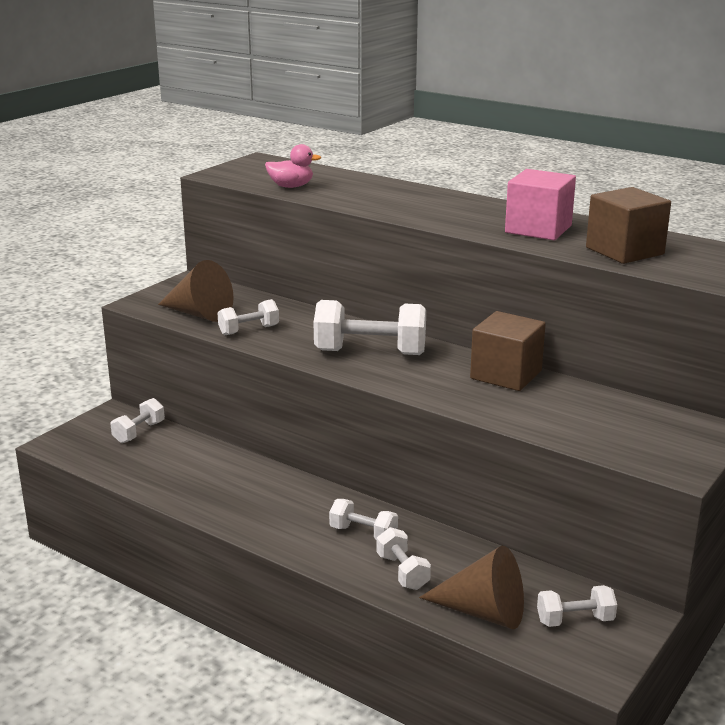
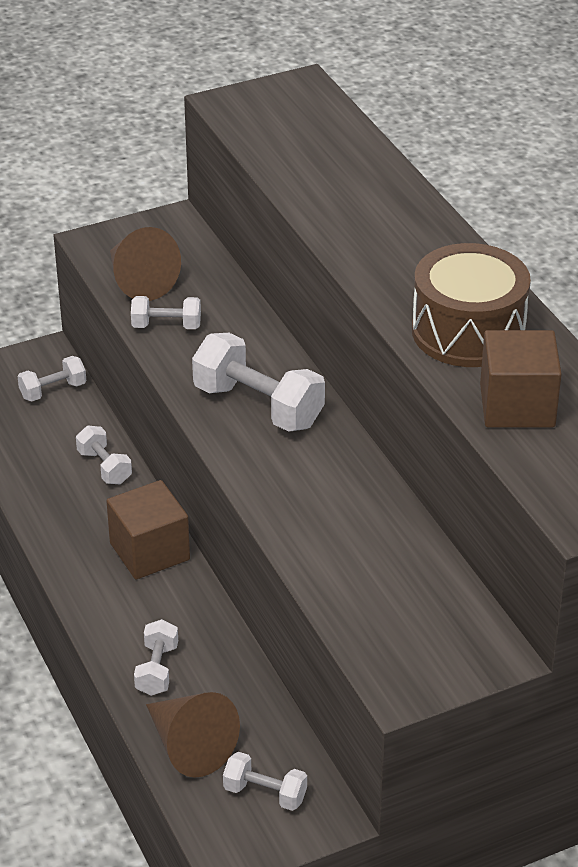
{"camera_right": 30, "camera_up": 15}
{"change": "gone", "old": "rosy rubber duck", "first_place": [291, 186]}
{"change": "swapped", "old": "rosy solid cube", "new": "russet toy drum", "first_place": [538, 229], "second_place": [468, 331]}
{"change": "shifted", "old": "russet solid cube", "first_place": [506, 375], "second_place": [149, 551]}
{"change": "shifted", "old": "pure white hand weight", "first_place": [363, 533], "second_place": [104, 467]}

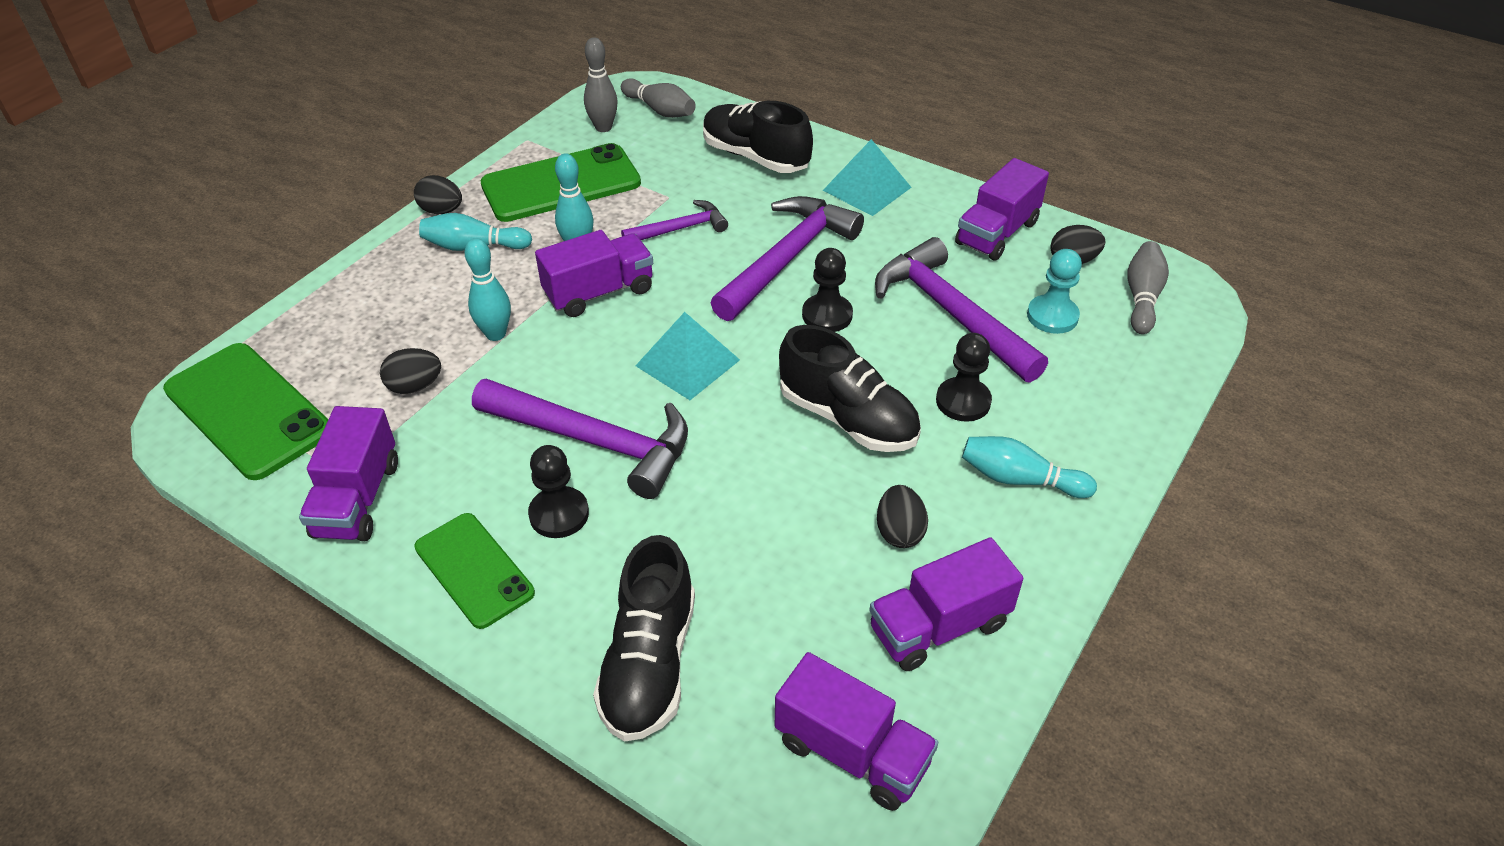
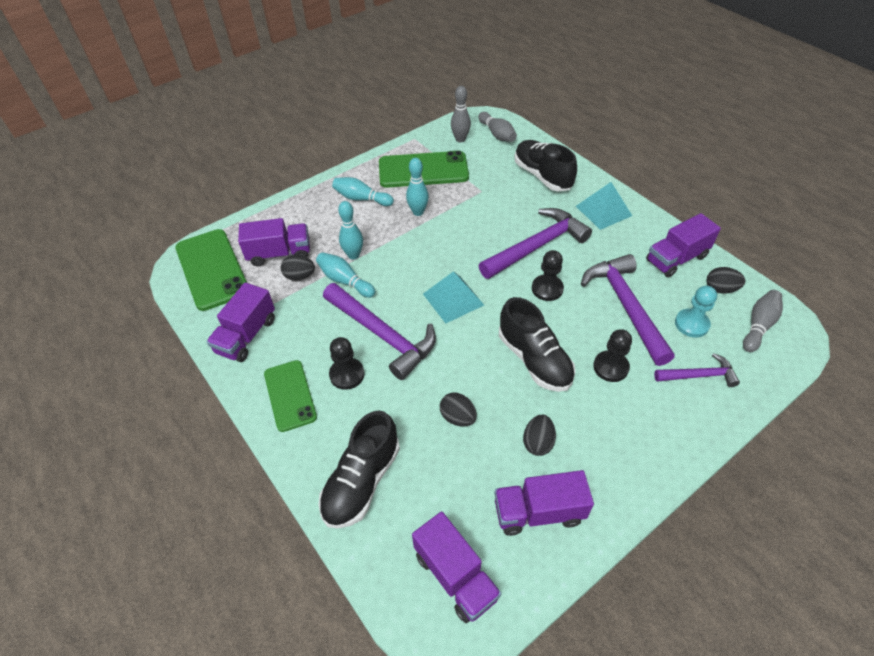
{"camera_right": 20, "camera_up": 5}
{"change": "shifted", "old": "black toy egg", "first_place": [441, 211], "second_place": [458, 417]}
{"change": "shifted", "old": "royal purple hammer", "first_place": [680, 229], "second_place": [699, 375]}
{"change": "shifted", "old": "royal purple lorry", "first_place": [599, 292], "second_place": [279, 254]}
{"change": "shifted", "old": "turquoise tenpin", "first_place": [1020, 479], "second_place": [345, 281]}

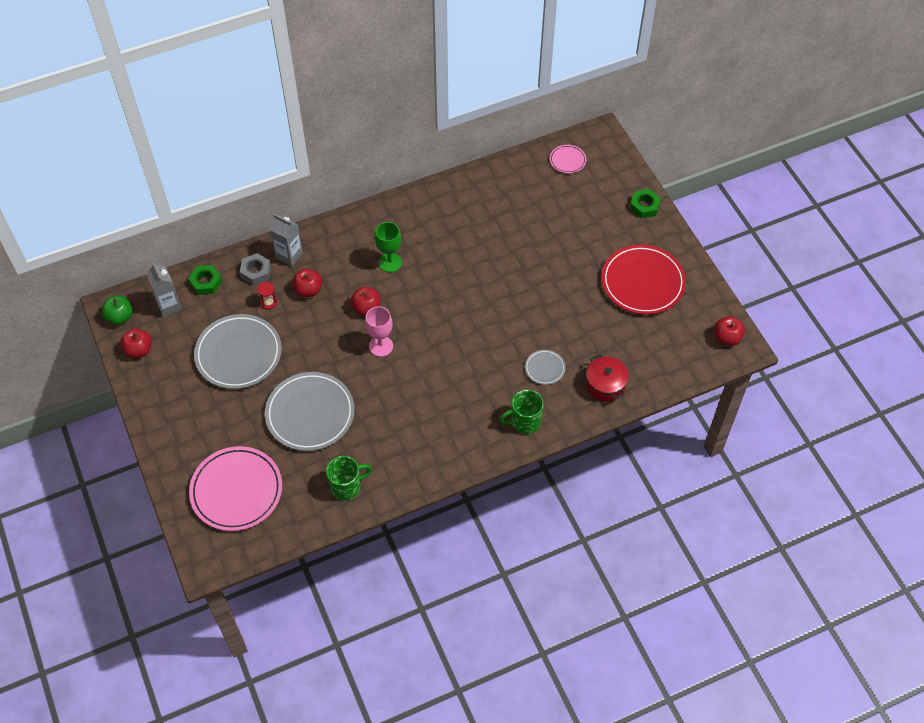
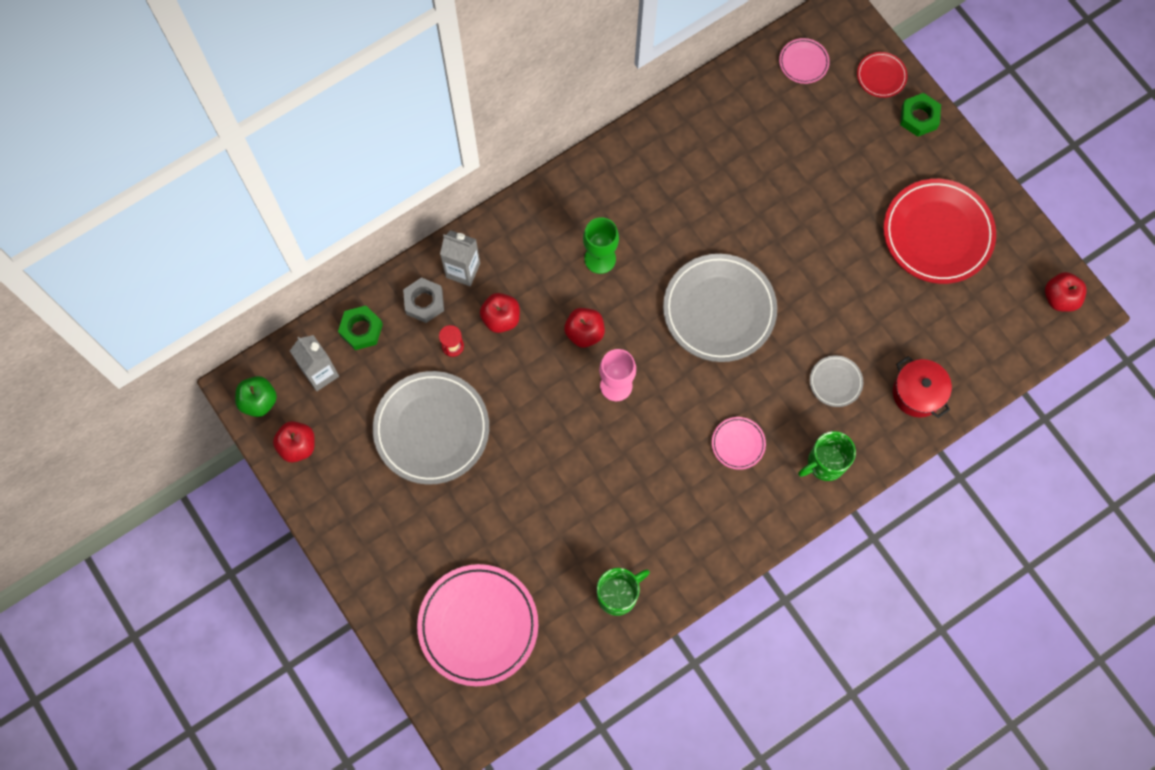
{"camera_right": -10, "camera_up": 15}
{"change": "shifted", "old": "gray plate", "first_place": [310, 414], "second_place": [719, 310]}
{"change": "new", "new": "red plate", "second_place": [881, 76]}
{"change": "new", "new": "rosy plate", "second_place": [738, 444]}

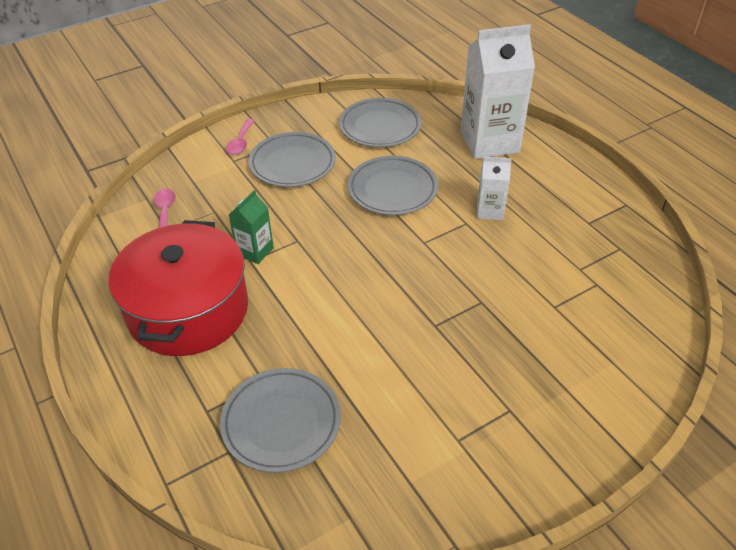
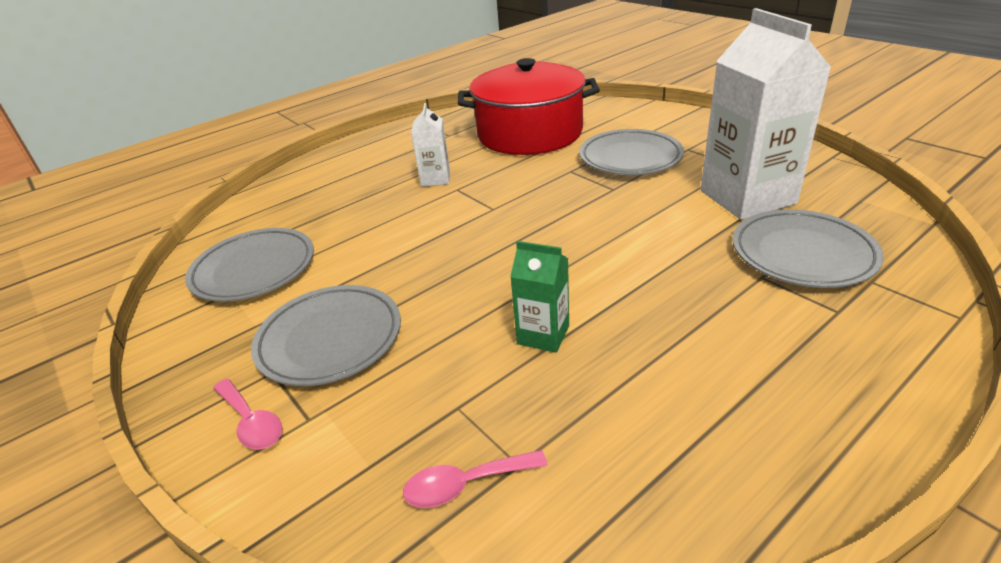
{"camera_right": -95, "camera_up": -10}
{"change": "shifted", "old": "pure white milk carton", "first_place": [489, 142], "second_place": [747, 197]}
{"change": "rotated", "old": "rosy tablespoon", "first_place": [240, 143], "second_place": [251, 422], "degrees": 45}
{"change": "shifted", "old": "gray plate", "first_place": [392, 189], "second_place": [630, 158]}
{"change": "shifted", "old": "red pot", "first_place": [188, 310], "second_place": [529, 133]}

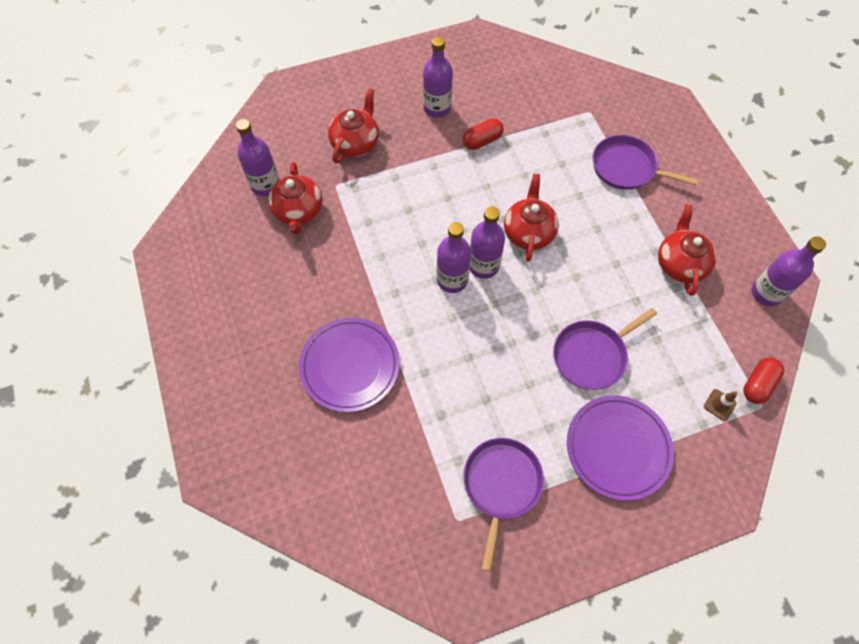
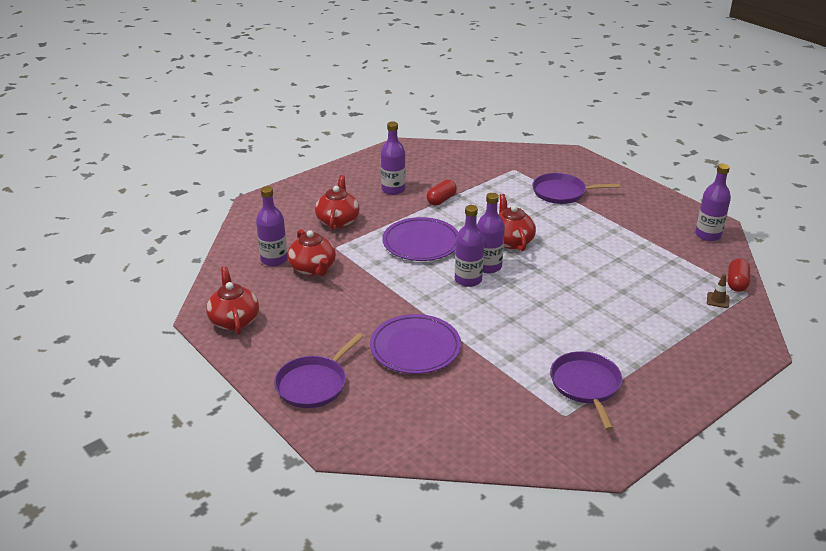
{"camera_right": -20, "camera_up": -30}
{"change": "shifted", "old": "red china teapot", "first_place": [680, 264], "second_place": [234, 320]}
{"change": "shifted", "old": "royal purple frying pan", "first_place": [592, 355], "second_place": [314, 384]}
{"change": "shifted", "old": "royal purple plate", "first_place": [617, 448], "second_place": [421, 243]}

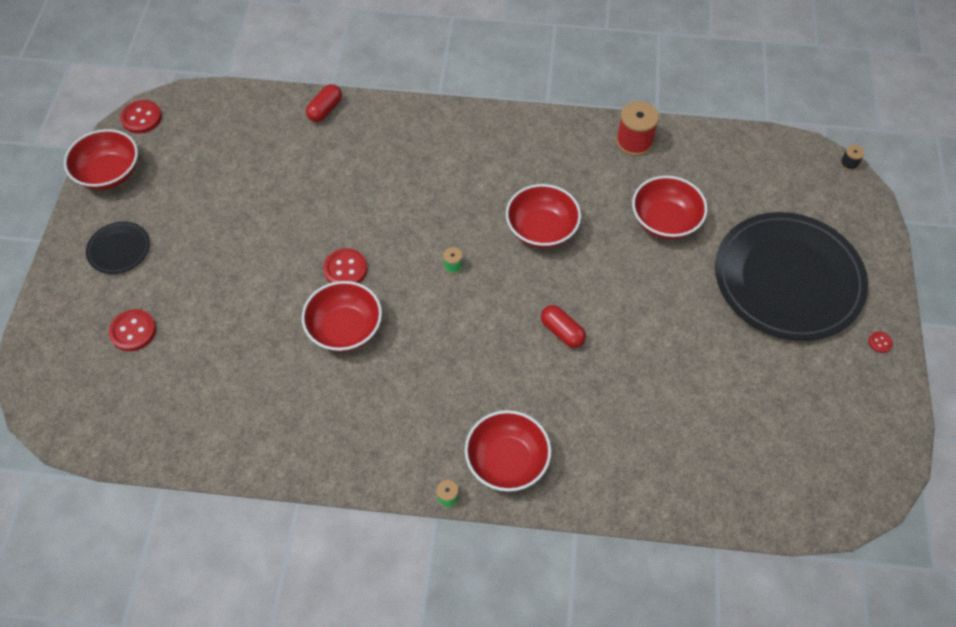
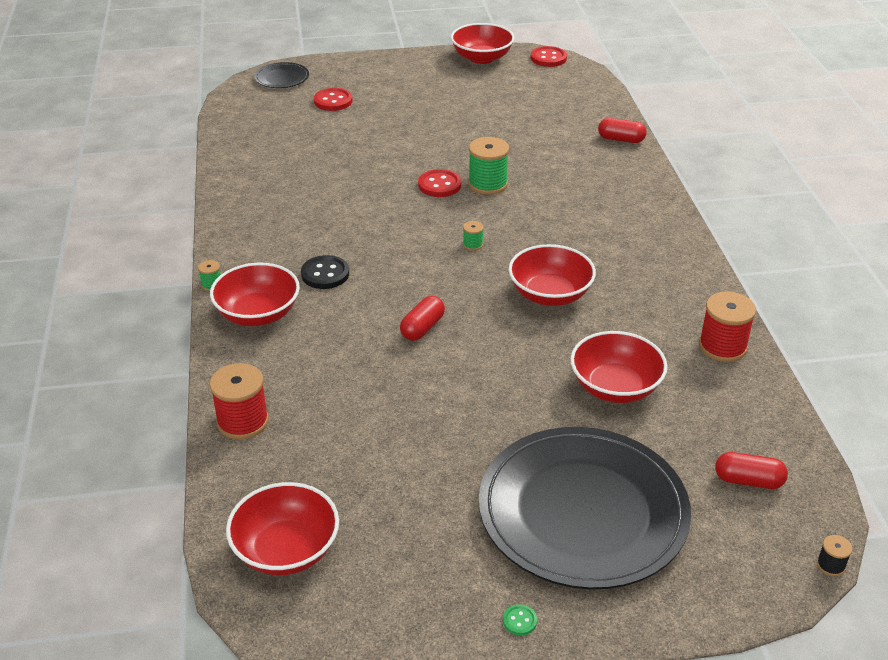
{"camera_right": 75, "camera_up": -20}
{"change": "shifted", "old": "black plate", "first_place": [119, 249], "second_place": [282, 78]}
{"change": "shifted", "old": "red serving bowl", "first_place": [345, 329], "second_place": [286, 550]}
{"change": "repainted", "old": "red button", "new": "leaf-green button", "first_place": [880, 342], "second_place": [519, 621]}
{"change": "new", "new": "leaf-green spool", "second_place": [487, 184]}
{"change": "new", "new": "black button", "second_place": [325, 274]}
{"change": "new", "new": "red spool", "second_place": [243, 421]}
{"change": "new", "new": "red pill", "second_place": [748, 481]}

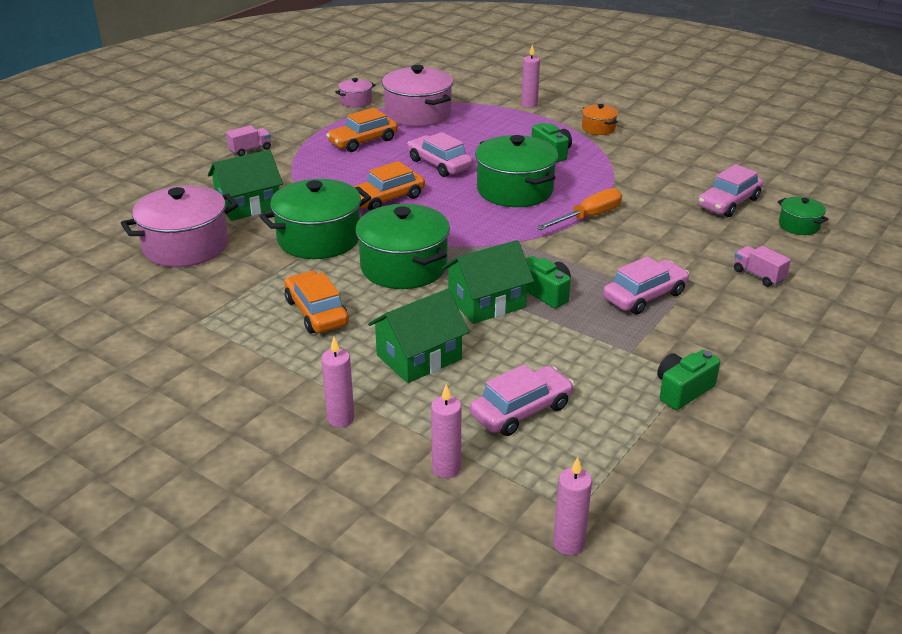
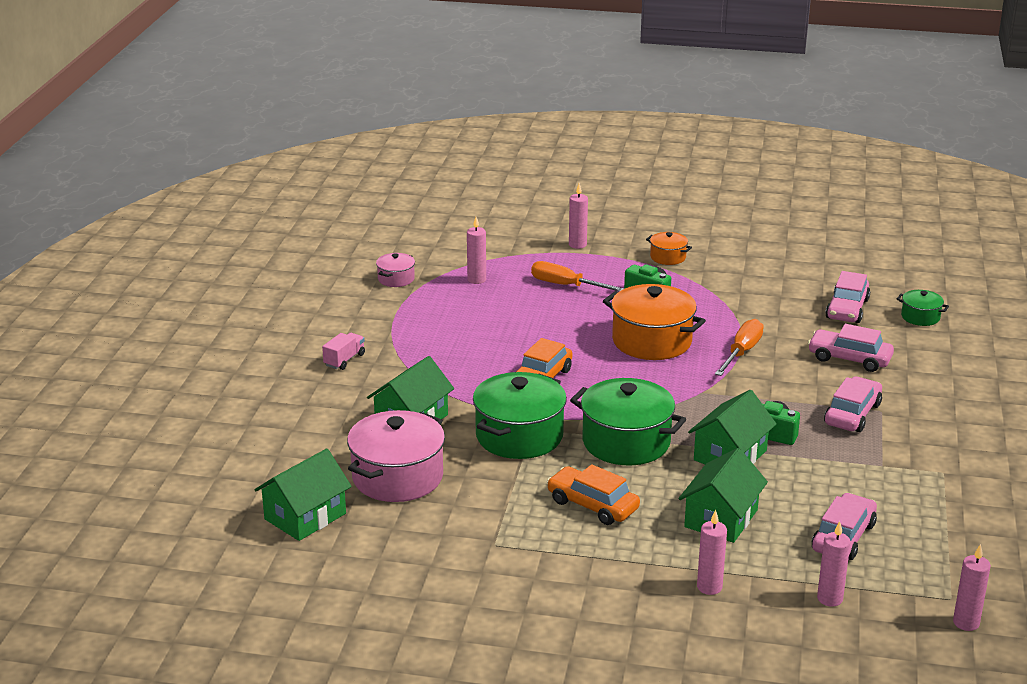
{"camera_right": -25, "camera_up": -5}
{"change": "swapped", "old": "rosy pot", "new": "rosy pillar candle", "first_place": [418, 114], "second_place": [476, 280]}
{"change": "gone", "old": "orange automobile", "first_place": [363, 141]}
{"change": "shifted", "old": "rosy automobile", "first_place": [439, 164], "second_place": [849, 358]}
{"change": "repainted", "old": "leaf-green pot", "new": "orange pot", "first_place": [515, 190], "second_place": [652, 341]}
{"change": "gone", "old": "rosy lorry", "first_place": [758, 275]}
{"change": "gone", "old": "leaf-green photo camera", "first_place": [682, 390]}
{"change": "new", "new": "orange flat screwdriver", "second_place": [566, 285]}
{"change": "new", "new": "leaf-green toy house", "second_place": [305, 516]}

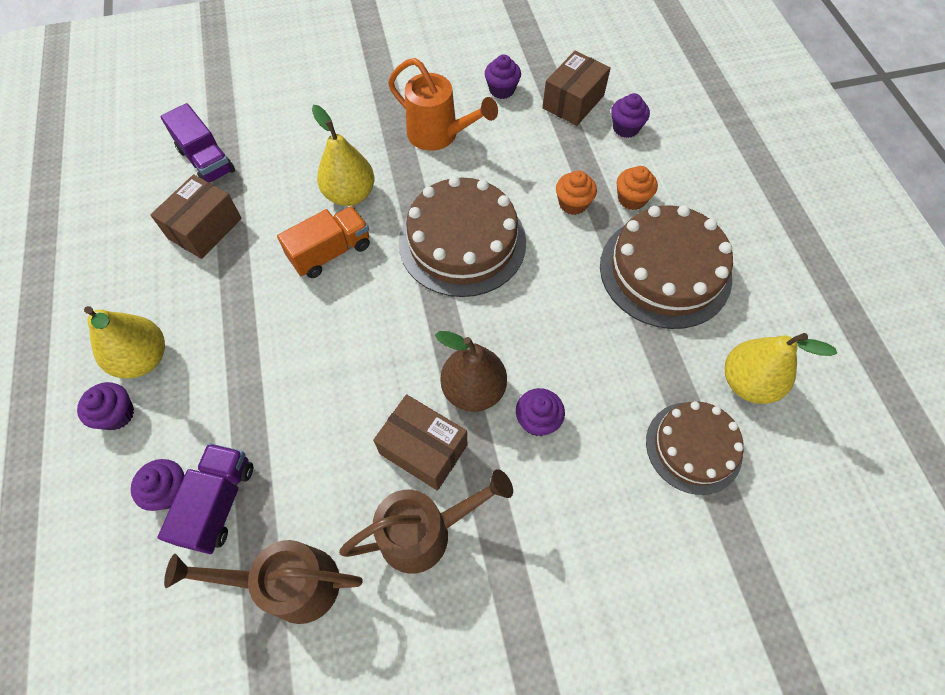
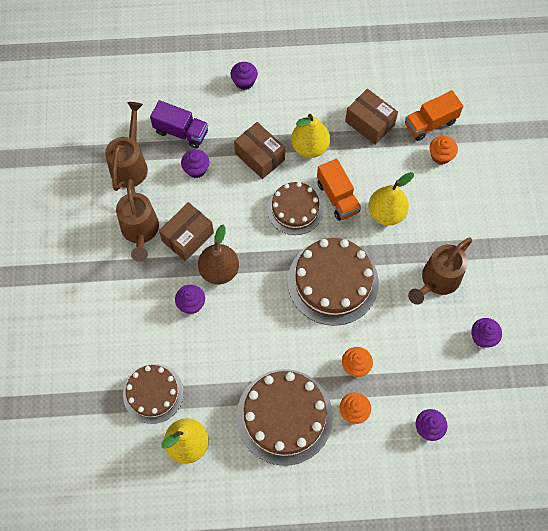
{"camera_right": 100, "camera_up": 5}
{"change": "shifted", "old": "russet parcel", "first_place": [573, 102], "second_place": [260, 156]}
{"change": "repainted", "old": "orange watering pot", "new": "russet watering pot", "first_place": [439, 135], "second_place": [437, 281]}
{"change": "repainted", "old": "royal purple lorry", "new": "orange lorry", "first_place": [206, 161], "second_place": [430, 123]}
{"change": "shifted", "old": "yellow pear fruit", "first_place": [143, 359], "second_place": [309, 147]}
{"change": "shifted", "old": "royal purple muffin", "first_place": [170, 491], "second_place": [196, 169]}
{"change": "new", "new": "orange muffin", "second_place": [440, 156]}
{"change": "new", "new": "russet layer cake", "second_place": [295, 209]}

